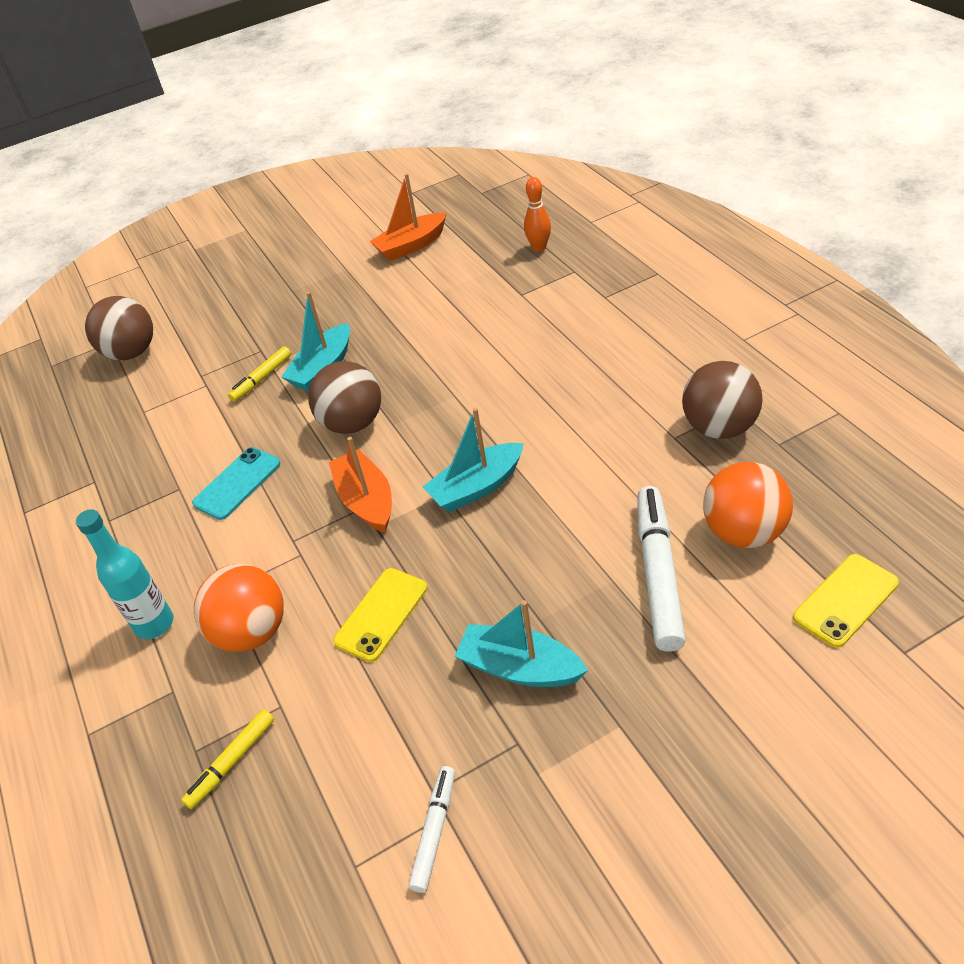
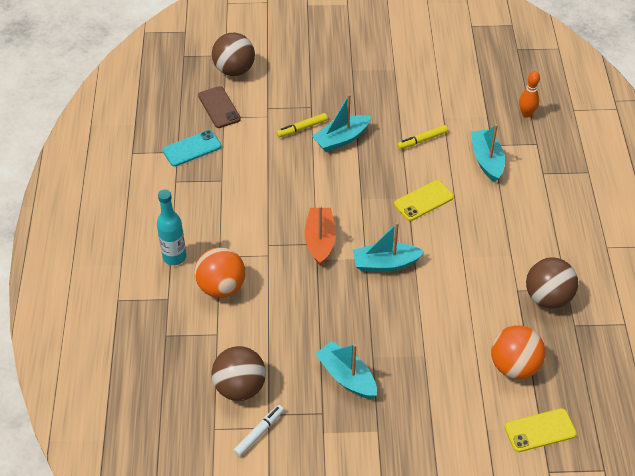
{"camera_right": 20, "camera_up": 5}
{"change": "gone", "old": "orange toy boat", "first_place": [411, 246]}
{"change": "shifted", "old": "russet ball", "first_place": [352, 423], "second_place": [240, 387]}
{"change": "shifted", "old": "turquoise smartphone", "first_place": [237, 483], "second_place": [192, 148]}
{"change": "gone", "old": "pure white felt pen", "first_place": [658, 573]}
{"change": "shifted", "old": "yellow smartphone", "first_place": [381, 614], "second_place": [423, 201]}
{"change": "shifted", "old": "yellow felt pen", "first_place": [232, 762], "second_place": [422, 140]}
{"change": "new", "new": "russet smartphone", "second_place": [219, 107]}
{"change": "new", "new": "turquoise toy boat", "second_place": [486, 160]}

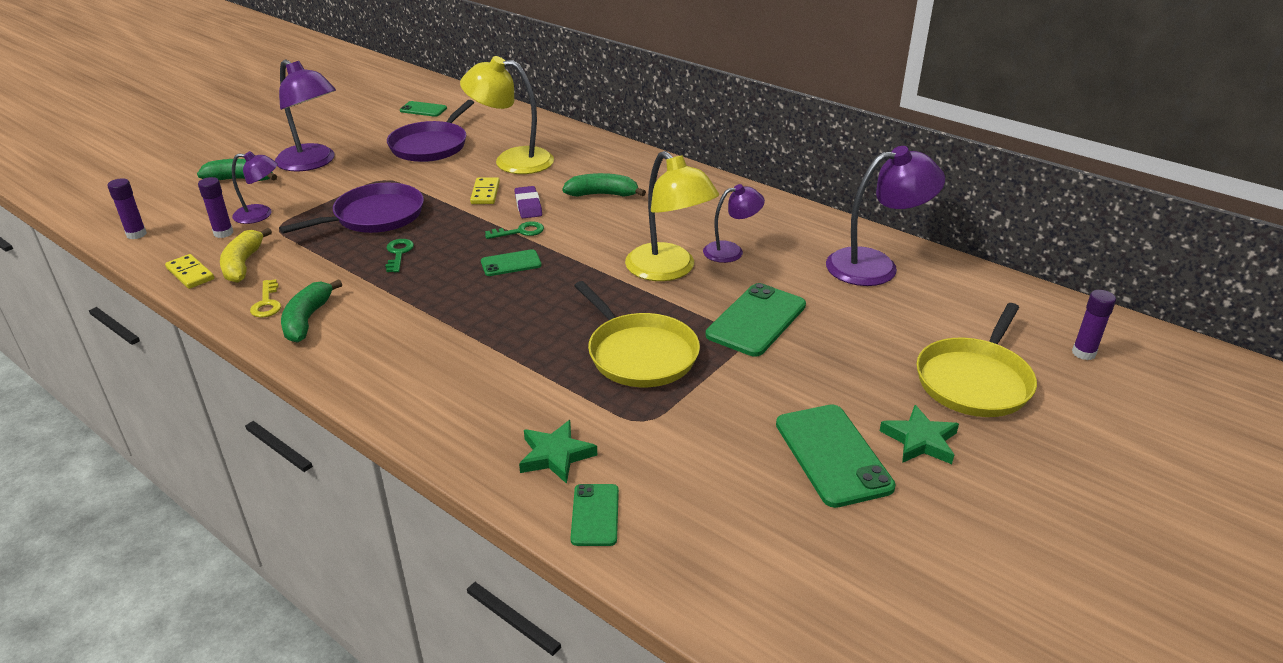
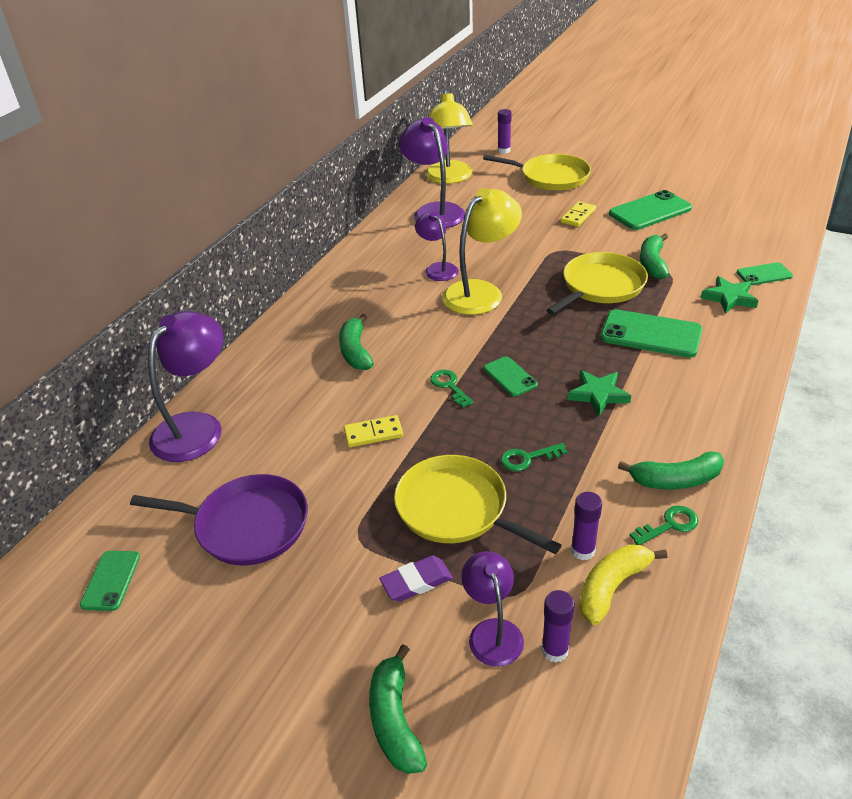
{"camera_right": -100, "camera_up": 5}
{"change": "shifted", "old": "yellow lamp", "first_place": [512, 161], "second_place": [449, 178]}
{"change": "shifted", "old": "royal purple lamp", "first_place": [312, 163], "second_place": [197, 427]}
{"change": "shifted", "old": "royal purple glue stick", "first_place": [136, 234], "second_place": [583, 550]}
{"change": "repainted", "old": "royal purple frying pan", "new": "yellow frying pan", "first_place": [374, 216], "second_place": [456, 509]}
{"change": "shifted", "old": "royal purple pencil eraser", "first_place": [528, 206], "second_place": [416, 581]}
{"change": "rotated", "old": "yellow banana", "first_place": [243, 264], "second_place": [612, 587], "degrees": 150}
{"change": "shifted", "old": "yellow domino", "first_place": [190, 274], "second_place": [578, 216]}
{"change": "repainted", "old": "yellow latchkey", "new": "leaf-green latchkey", "first_place": [267, 303], "second_place": [669, 525]}
{"change": "shifted", "old": "leaf-green smartphone", "first_place": [756, 320], "second_place": [651, 334]}
{"change": "shifted", "old": "leaf-green star shape", "first_place": [920, 440], "second_place": [598, 395]}
{"change": "new", "new": "leaf-green banana", "second_place": [652, 263]}

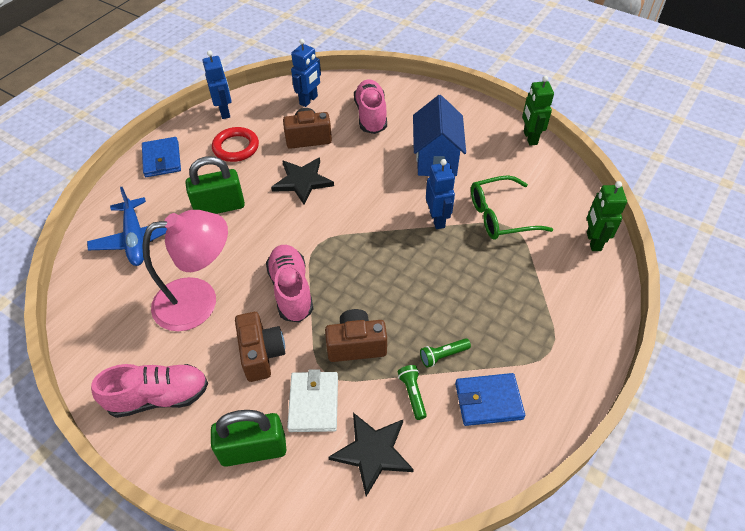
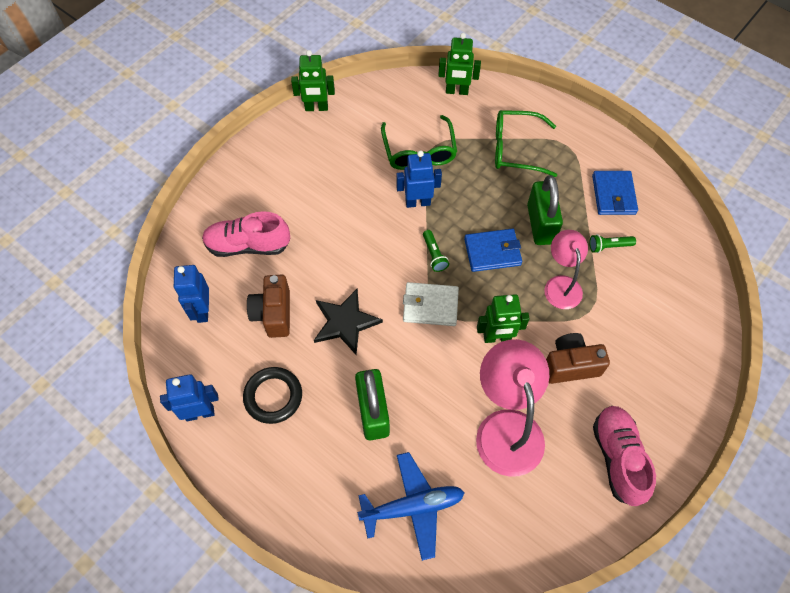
{"camera_right": -85, "camera_up": 10}
{"change": "rotated", "old": "royal blue robot", "first_place": [309, 100], "second_place": [202, 310], "degrees": -135}
{"change": "gone", "old": "royal blue toy house", "first_place": [436, 159]}
{"change": "repainted", "old": "red ring", "new": "black ring", "first_place": [236, 147], "second_place": [273, 396]}
{"change": "shifted", "old": "royal blue wallet", "first_place": [162, 159], "second_place": [492, 252]}
{"change": "swapped", "old": "rosy sneaker", "new": "leaf-green robot", "first_place": [291, 290], "second_place": [497, 337]}
{"change": "swapped", "old": "russet photo camera", "new": "rosy lamp", "first_place": [356, 345], "second_place": [561, 284]}
{"change": "shifted", "old": "leaf-green pocket torch", "first_place": [443, 355], "second_place": [434, 255]}
{"change": "shifted", "old": "pure white wallet", "first_place": [314, 403], "second_place": [430, 306]}
{"change": "shifted", "old": "leaf-green lock", "first_place": [253, 449], "second_place": [540, 224]}
{"change": "gone", "old": "black star shape", "first_place": [372, 452]}
{"change": "new", "new": "leaf-green spectacles", "second_place": [515, 149]}

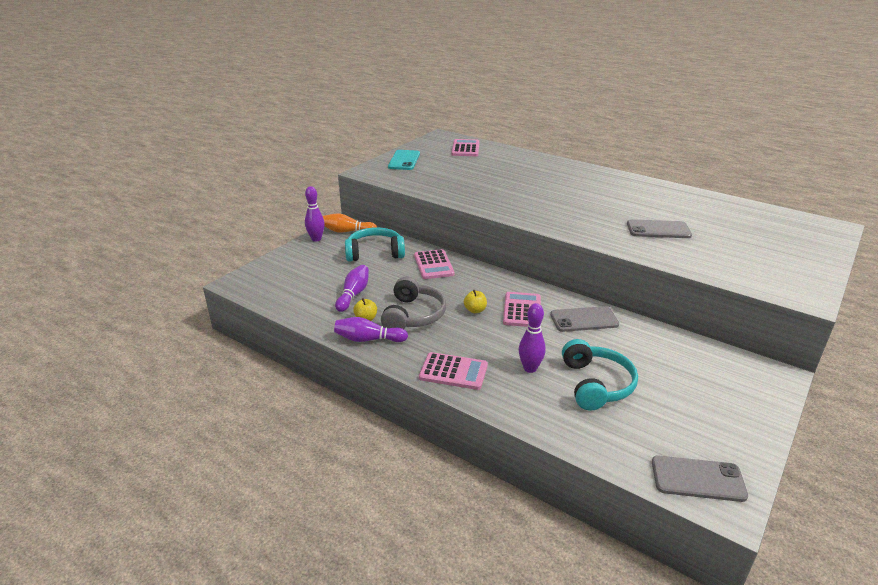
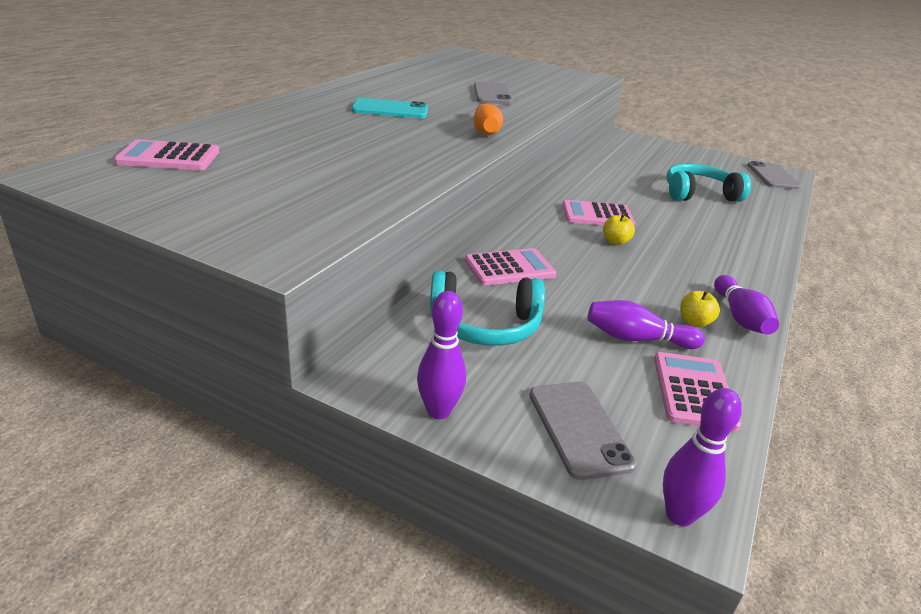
{"camera_right": -100, "camera_up": 0}
{"change": "shifted", "old": "turquoise smartphone", "first_place": [404, 160], "second_place": [390, 109]}
{"change": "shifted", "old": "orange tenpin", "first_place": [347, 231], "second_place": [485, 130]}
{"change": "rotated", "old": "turquoise headset", "first_place": [375, 253], "second_place": [484, 325], "degrees": -75}
{"change": "gone", "old": "gray headset", "first_place": [413, 315]}
{"change": "shifted", "old": "royal purple tenpin", "first_place": [530, 368], "second_place": [679, 515]}
{"change": "shifted", "old": "gray smartphone", "first_place": [584, 319], "second_place": [579, 428]}
{"change": "shifted", "old": "rosy calculator", "first_place": [453, 371], "second_place": [693, 391]}

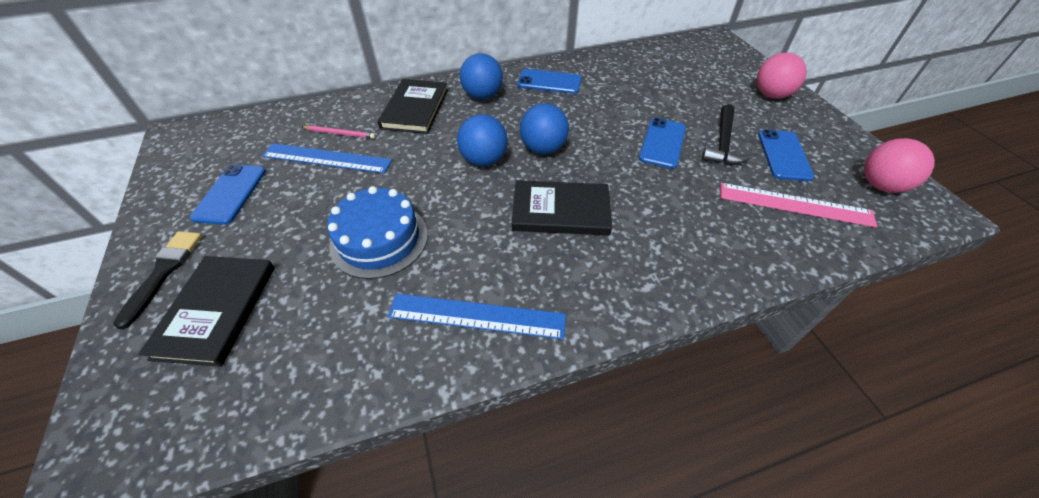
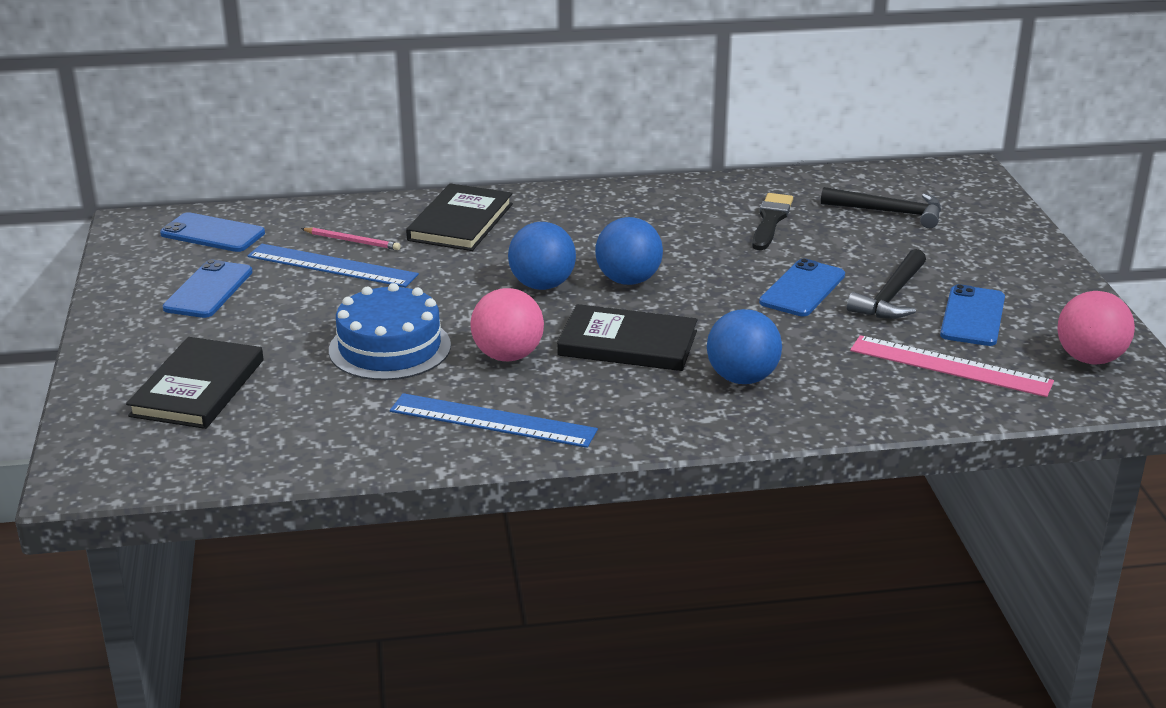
{"camera_right": 10, "camera_up": -20}
{"change": "shifted", "old": "royal blue ball", "first_place": [482, 96], "second_place": [742, 378]}
{"change": "shifted", "old": "rosy ball", "first_place": [771, 95], "second_place": [508, 356]}
{"change": "shifted", "old": "royal blue smartphone", "first_place": [549, 82], "second_place": [213, 233]}
{"change": "shifted", "old": "black paint brush", "first_place": [163, 272], "second_place": [770, 220]}
{"change": "new", "new": "black hammer", "second_place": [889, 212]}

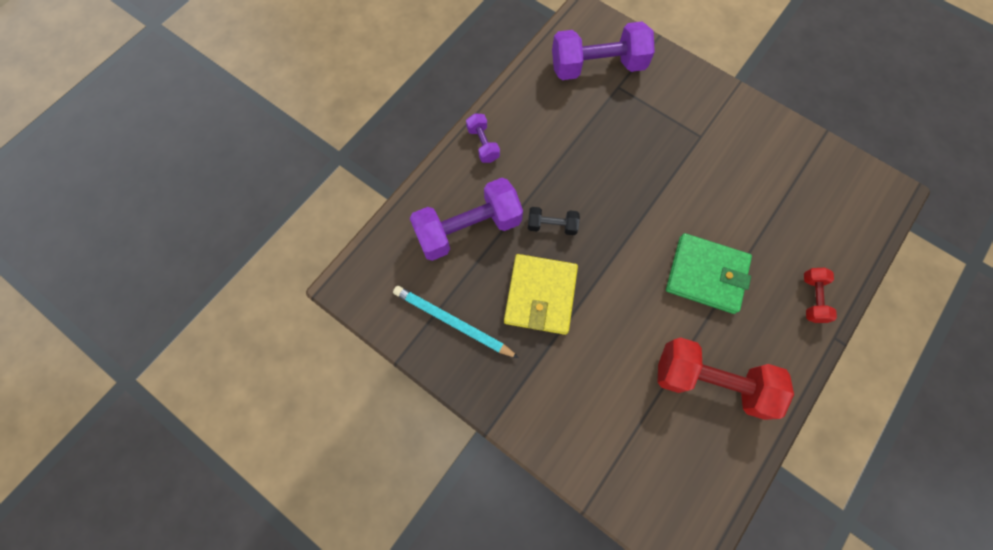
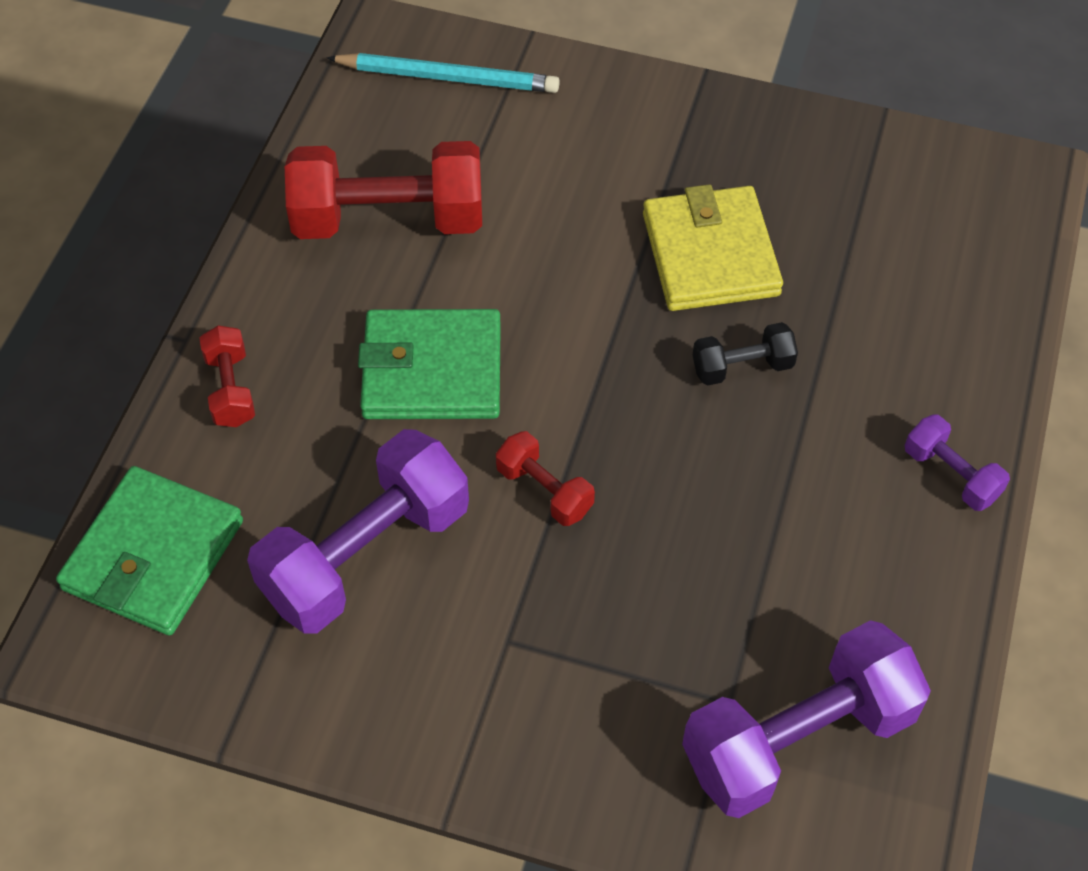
{"camera_right": 160, "camera_up": -15}
{"change": "shifted", "old": "royal purple hand weight", "first_place": [468, 229], "second_place": [365, 554]}
{"change": "shifted", "old": "turquoise wooden pencil", "first_place": [453, 322], "second_place": [447, 78]}
{"change": "new", "new": "red hand weight", "second_place": [544, 490]}
{"change": "new", "new": "leaf-green wallet", "second_place": [153, 555]}

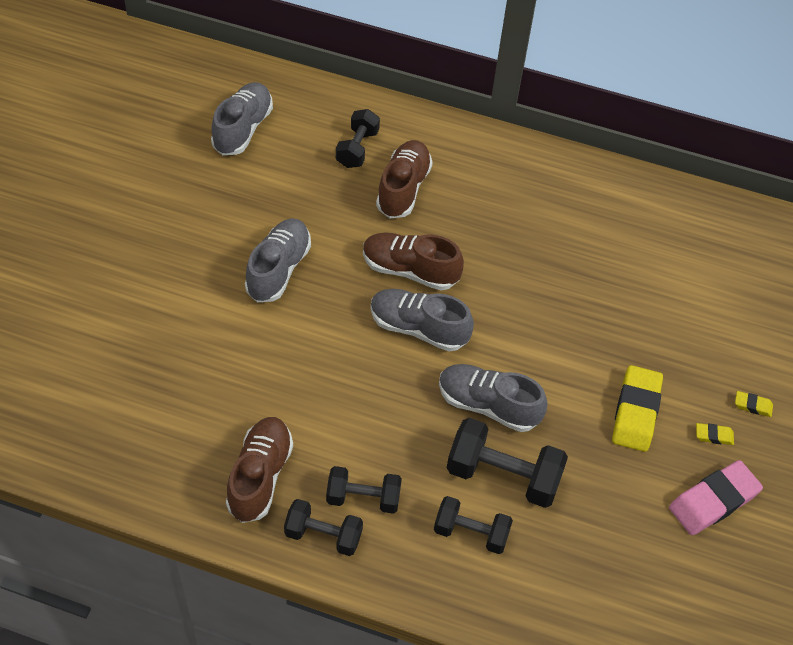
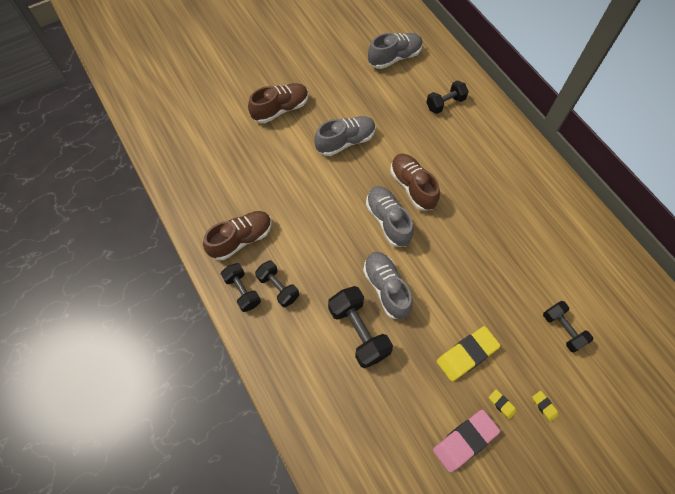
{"camera_right": 45, "camera_up": 10}
{"change": "shifted", "old": "russet sneaker", "first_place": [403, 189], "second_place": [280, 109]}
{"change": "rotated", "old": "rosy pencil eraser", "first_place": [713, 501], "second_place": [464, 441], "degrees": -45}
{"change": "shifted", "old": "black hand weight", "first_place": [471, 533], "second_place": [562, 329]}

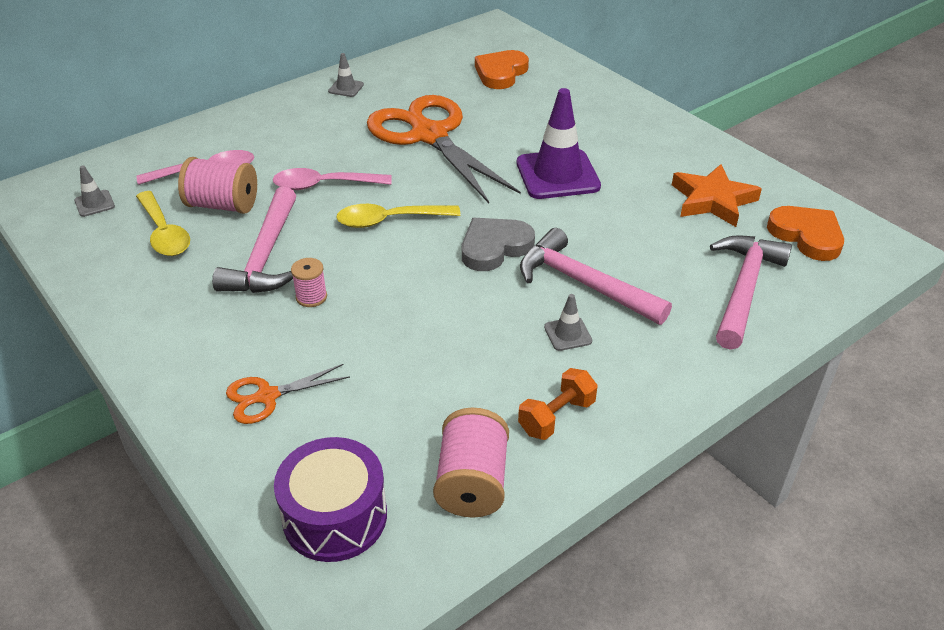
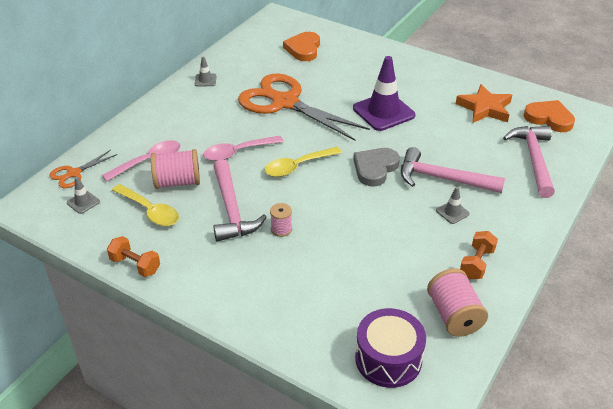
{"camera_right": -20, "camera_up": 0}
{"change": "shifted", "old": "orange pair of scissors", "first_place": [267, 396], "second_place": [74, 173]}
{"change": "new", "new": "orange hand weight", "second_place": [135, 265]}

